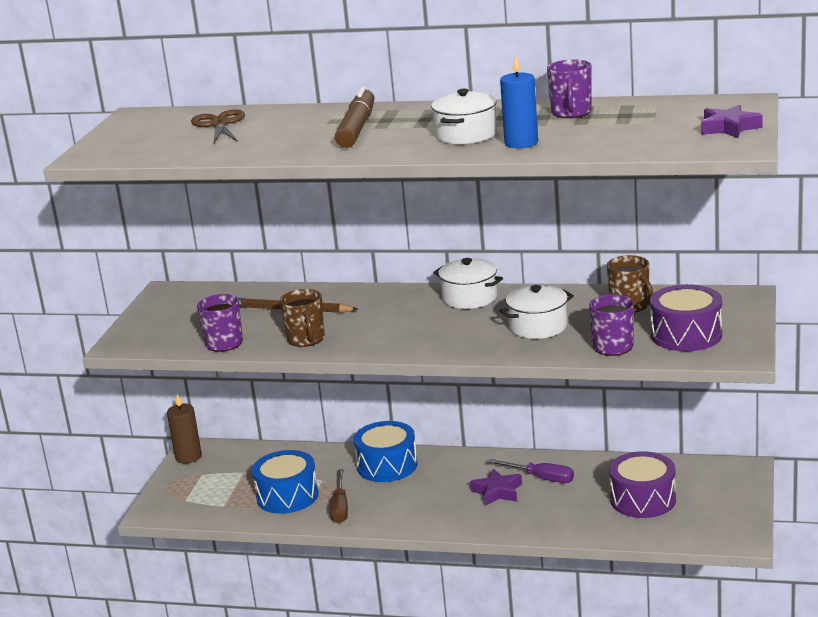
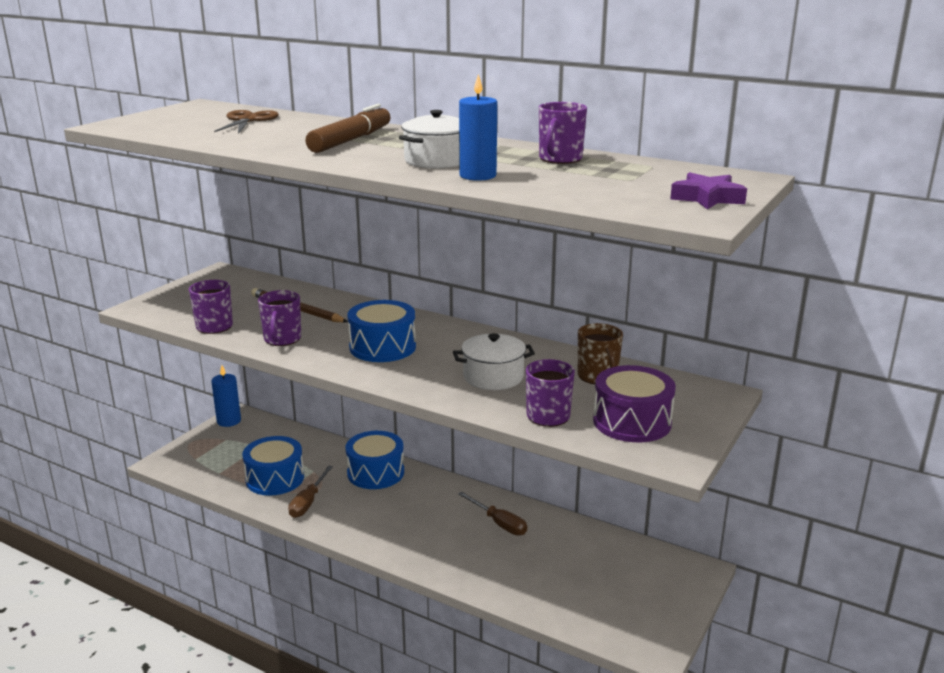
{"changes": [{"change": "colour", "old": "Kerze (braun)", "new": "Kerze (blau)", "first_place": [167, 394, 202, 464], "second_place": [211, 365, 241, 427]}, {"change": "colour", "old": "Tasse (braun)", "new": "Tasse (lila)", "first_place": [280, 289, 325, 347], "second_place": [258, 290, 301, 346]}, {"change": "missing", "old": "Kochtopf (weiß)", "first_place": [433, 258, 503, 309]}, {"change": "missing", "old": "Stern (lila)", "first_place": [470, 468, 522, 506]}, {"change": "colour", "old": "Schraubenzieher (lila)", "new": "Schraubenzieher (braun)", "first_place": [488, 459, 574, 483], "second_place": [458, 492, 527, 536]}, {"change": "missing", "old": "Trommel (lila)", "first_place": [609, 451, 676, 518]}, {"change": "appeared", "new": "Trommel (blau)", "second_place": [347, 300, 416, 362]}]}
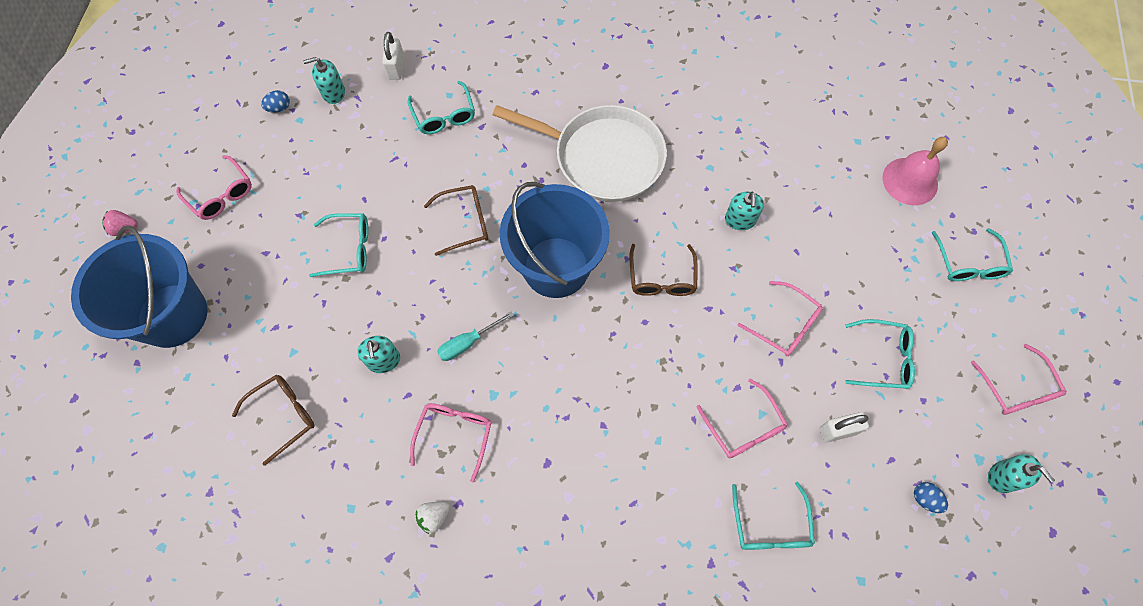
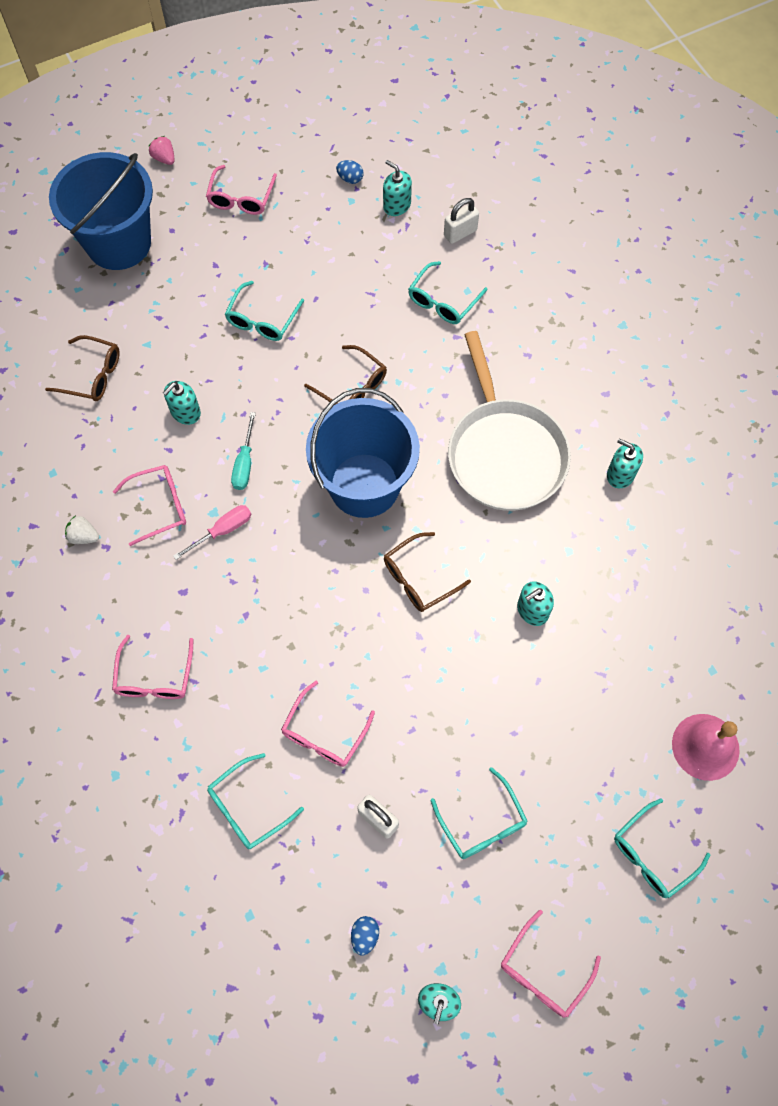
{"changes": [{"change": "spun", "old": "Brille (türkis)", "first_place": [309, 213, 369, 277], "second_place": [225, 281, 304, 341], "degrees": 60}, {"change": "spun", "old": "Schraubenzieher (türkis)", "first_place": [437, 311, 514, 361], "second_place": [231, 412, 256, 490], "degrees": -105}, {"change": "relocated", "old": "Brille (rosa)", "first_place": [737, 281, 823, 356], "second_place": [112, 635, 194, 699]}, {"change": "appeared", "new": "Schraubenzieher (rosa)", "second_place": [173, 505, 251, 560]}, {"change": "appeared", "new": "Seifenspender (türkis)", "second_place": [607, 438, 643, 488]}]}
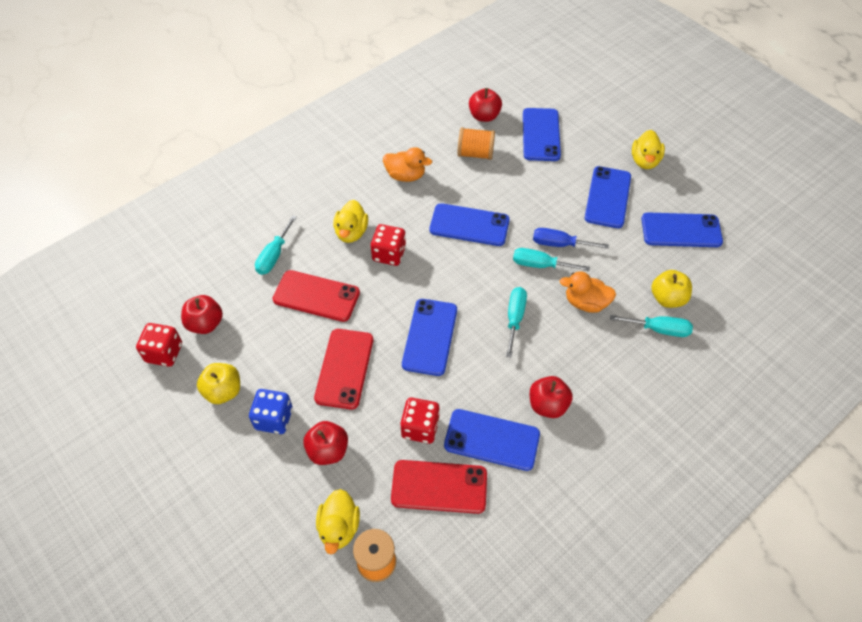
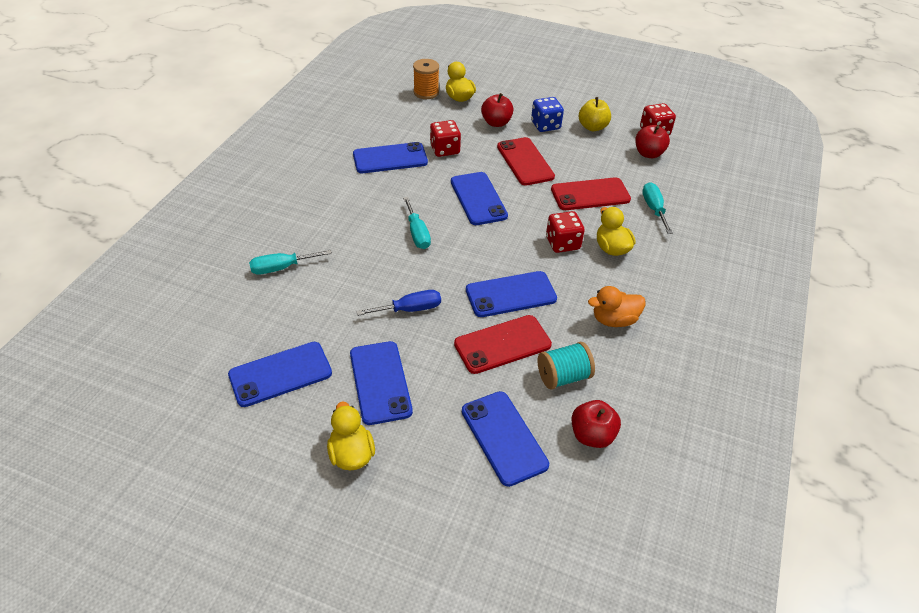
{"changes": [{"change": "relocated", "old": "Handy (rot)", "first_place": [391, 460, 487, 514], "second_place": [454, 315, 552, 374]}, {"change": "colour", "old": "Garnrolle (orange)", "new": "Garnrolle (türkis)", "first_place": [457, 127, 495, 160], "second_place": [538, 342, 595, 390]}, {"change": "missing", "old": "Schraubenzieher (türkis)", "first_place": [513, 248, 590, 271]}, {"change": "missing", "old": "Apfel (rot)", "first_place": [530, 376, 573, 418]}, {"change": "missing", "old": "Ente (orange)", "first_place": [560, 271, 616, 313]}, {"change": "missing", "old": "Apfel (gelb)", "first_place": [651, 270, 692, 308]}]}
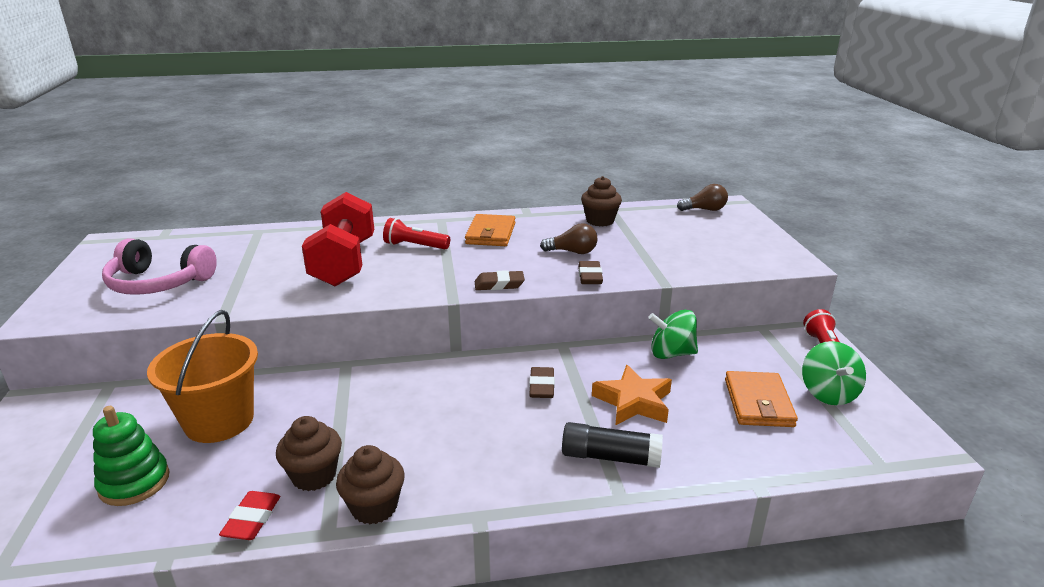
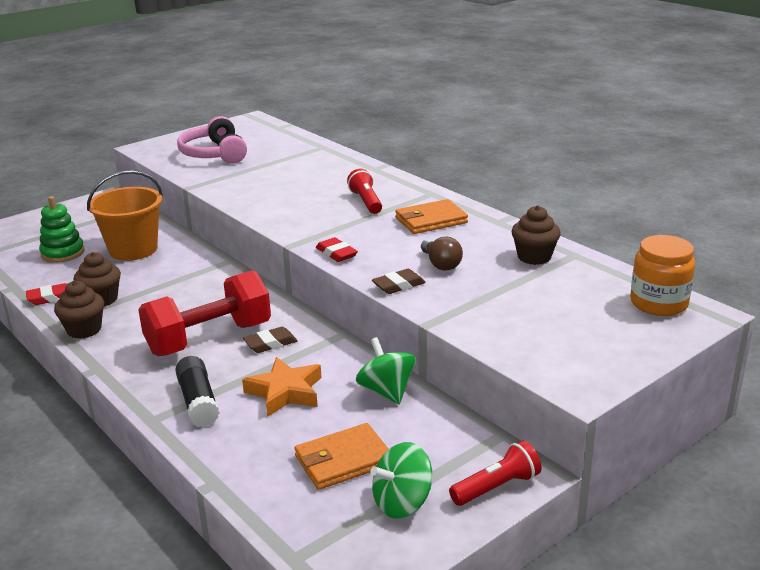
{"changes": [{"change": "relocated", "old": "Hantel (rot)", "first_place": [302, 192, 374, 286], "second_place": [138, 270, 271, 356]}, {"change": "colour", "old": "Radiergummi (braun)", "new": "Radiergummi (rot)", "first_place": [475, 270, 525, 290], "second_place": [316, 237, 358, 262]}, {"change": "exchanged", "old": "Glühbirne (braun)", "new": "Einmachglas (orange)", "first_place": [677, 184, 728, 211], "second_place": [630, 235, 695, 316]}]}
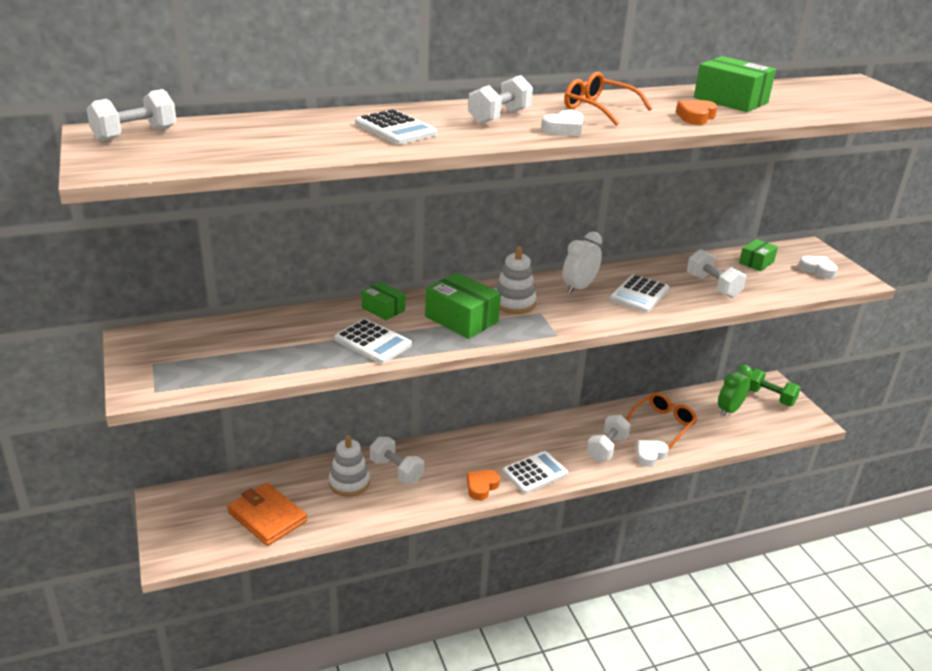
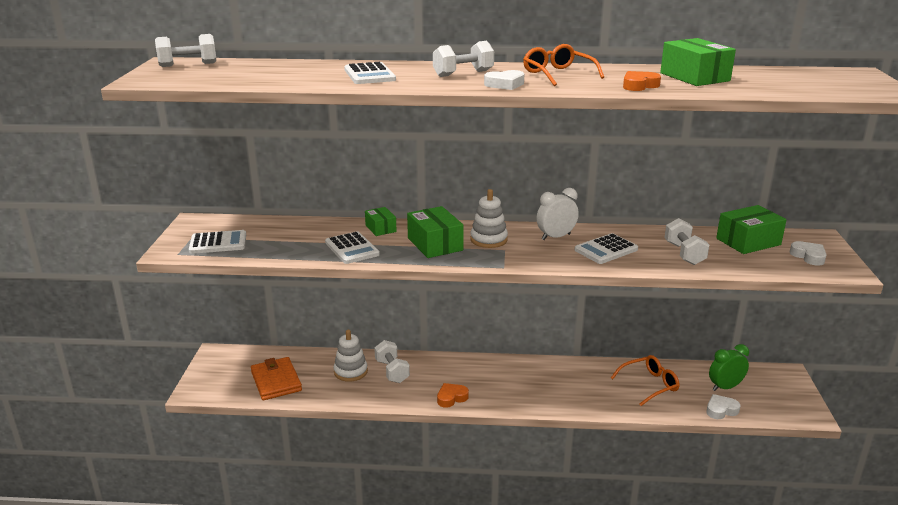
{"changes": [{"change": "relocated", "old": "Taschenrechner (weiß)", "first_place": [502, 451, 568, 494], "second_place": [189, 230, 246, 254]}, {"change": "missing", "old": "Hantel (weiß)", "first_place": [587, 415, 631, 461]}, {"change": "relocated", "old": "Herz (weiß)", "first_place": [636, 440, 669, 467], "second_place": [706, 394, 740, 419]}, {"change": "size", "old": "Schachtel (grün)", "first_place": [739, 239, 778, 271], "second_place": [716, 205, 787, 254], "factor": 1.68}, {"change": "missing", "old": "Hantel (grün)", "first_place": [748, 368, 801, 406]}]}
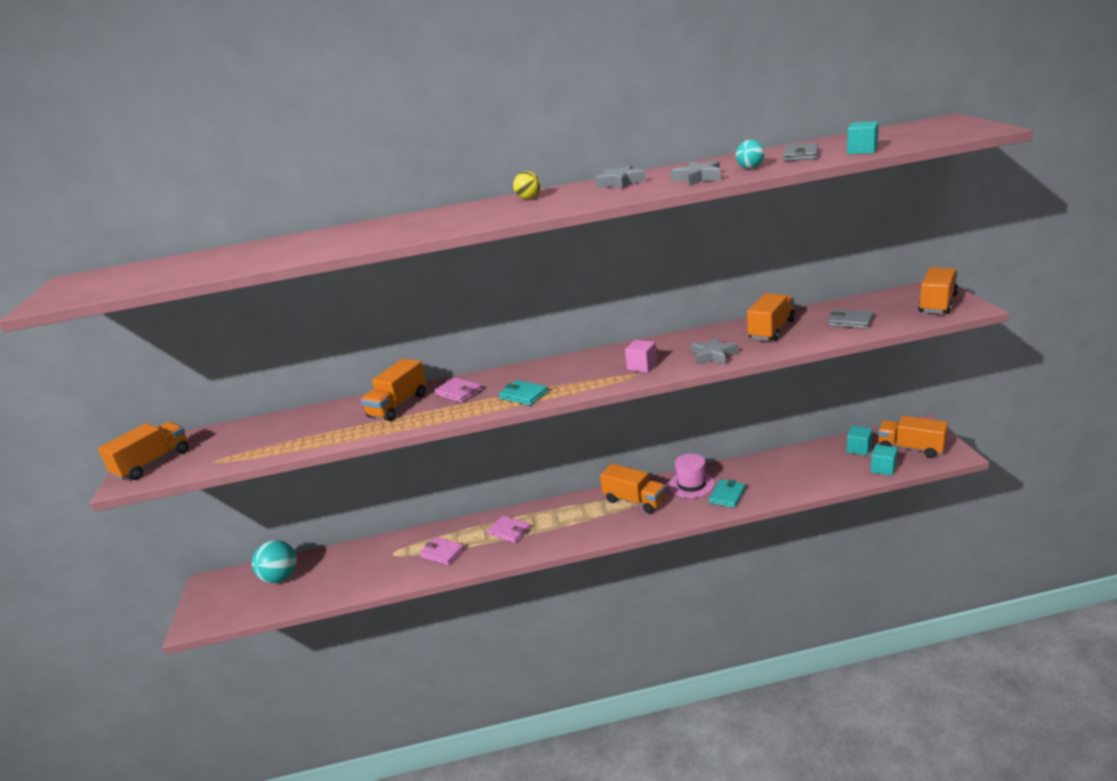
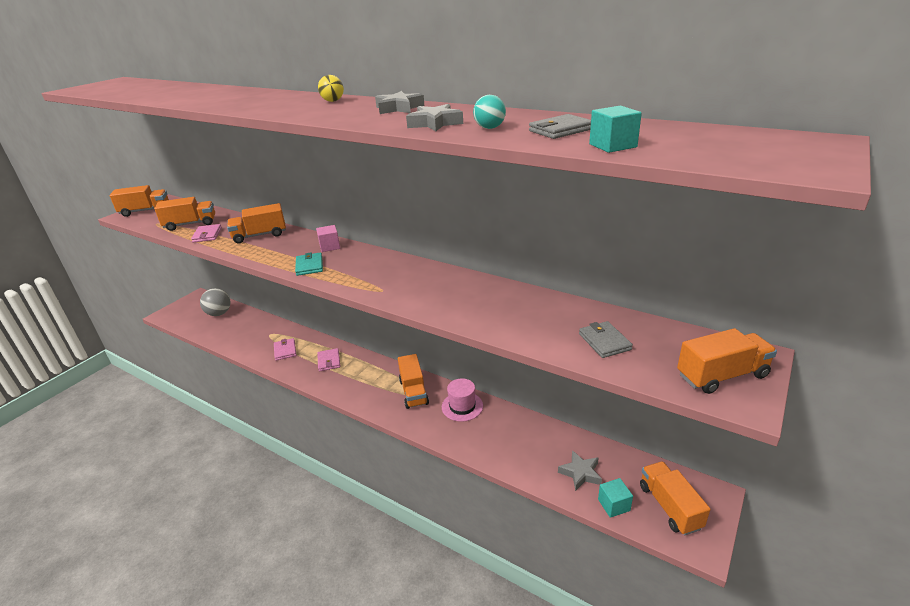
{"changes": [{"change": "colour", "old": "Ball (türkis)", "new": "Ball (grau)", "first_place": [252, 540, 297, 583], "second_place": [200, 288, 231, 316]}, {"change": "relocated", "old": "Geldbörse (rosa)", "first_place": [435, 377, 482, 403], "second_place": [191, 224, 222, 243]}, {"change": "relocated", "old": "Kubus (rosa)", "first_place": [625, 340, 657, 373], "second_place": [316, 225, 340, 252]}, {"change": "relocated", "old": "Stern (grau)", "first_place": [691, 337, 738, 365], "second_place": [558, 450, 602, 491]}, {"change": "missing", "old": "Geldbörse (türkis)", "first_place": [709, 480, 746, 508]}, {"change": "relocated", "old": "Lastwagen (orange)", "first_place": [747, 293, 795, 341], "second_place": [154, 197, 215, 231]}, {"change": "missing", "old": "Kubus (türkis)", "first_place": [847, 426, 872, 456]}]}
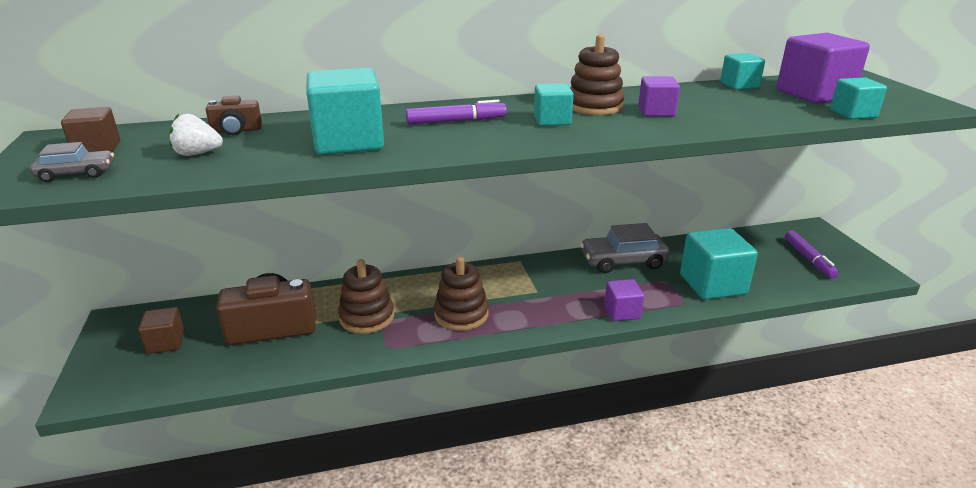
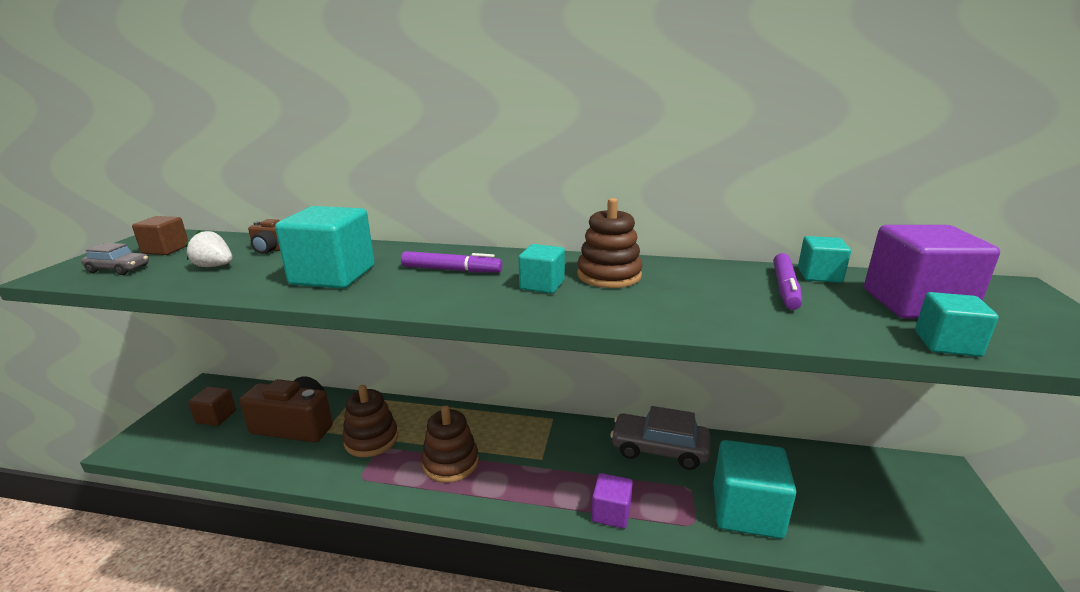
{"changes": [{"change": "missing", "old": "Kubus (lila)", "first_place": [638, 76, 680, 117]}, {"change": "relocated", "old": "Filzstift (lila)", "first_place": [785, 230, 839, 279], "second_place": [773, 253, 802, 310]}]}
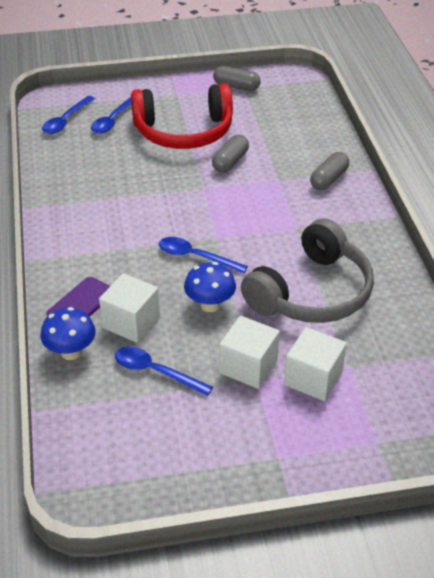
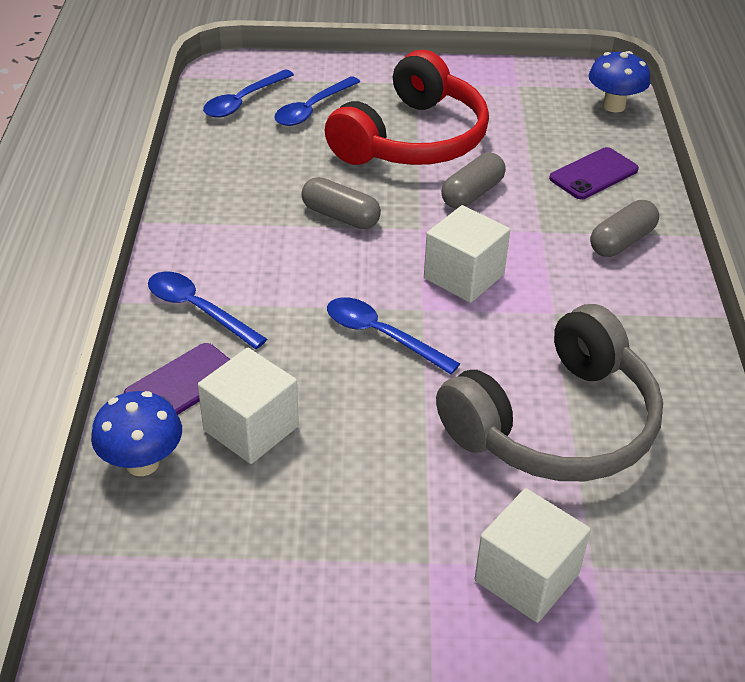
{"changes": [{"change": "relocated", "old": "Löffel (blau)", "first_place": [115, 346, 213, 396], "second_place": [148, 271, 267, 349]}, {"change": "spun", "old": "Kopfhörer (rot)", "first_place": [131, 83, 233, 149], "second_place": [325, 50, 489, 165], "degrees": -60}, {"change": "relocated", "old": "Pilz (blau)", "first_place": [184, 262, 236, 312], "second_place": [589, 51, 650, 113]}, {"change": "relocated", "old": "Kapsel (grau)", "first_place": [213, 66, 261, 91], "second_place": [301, 177, 381, 229]}, {"change": "relocated", "old": "Kubus (weiß)", "first_place": [219, 316, 280, 389], "second_place": [424, 205, 510, 303]}, {"change": "appeared", "new": "Handy (lila)", "second_place": [549, 147, 639, 200]}]}
